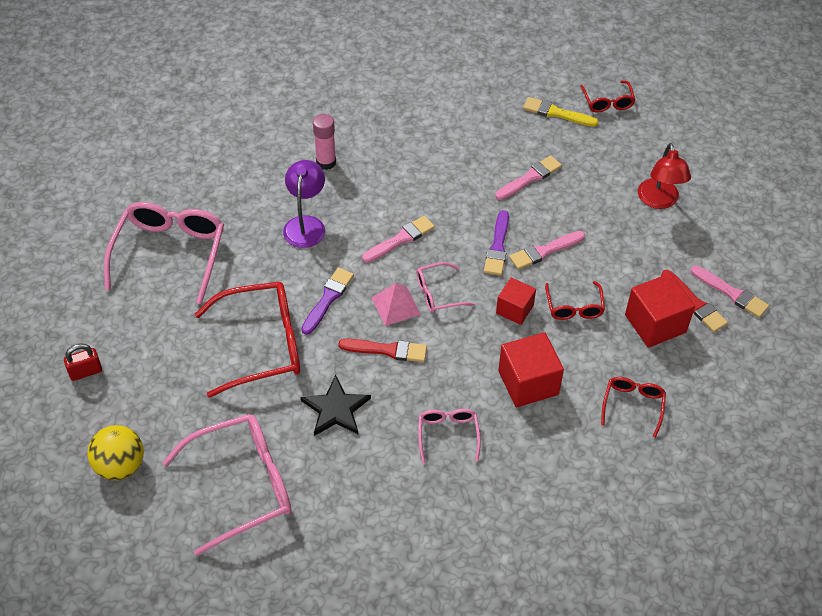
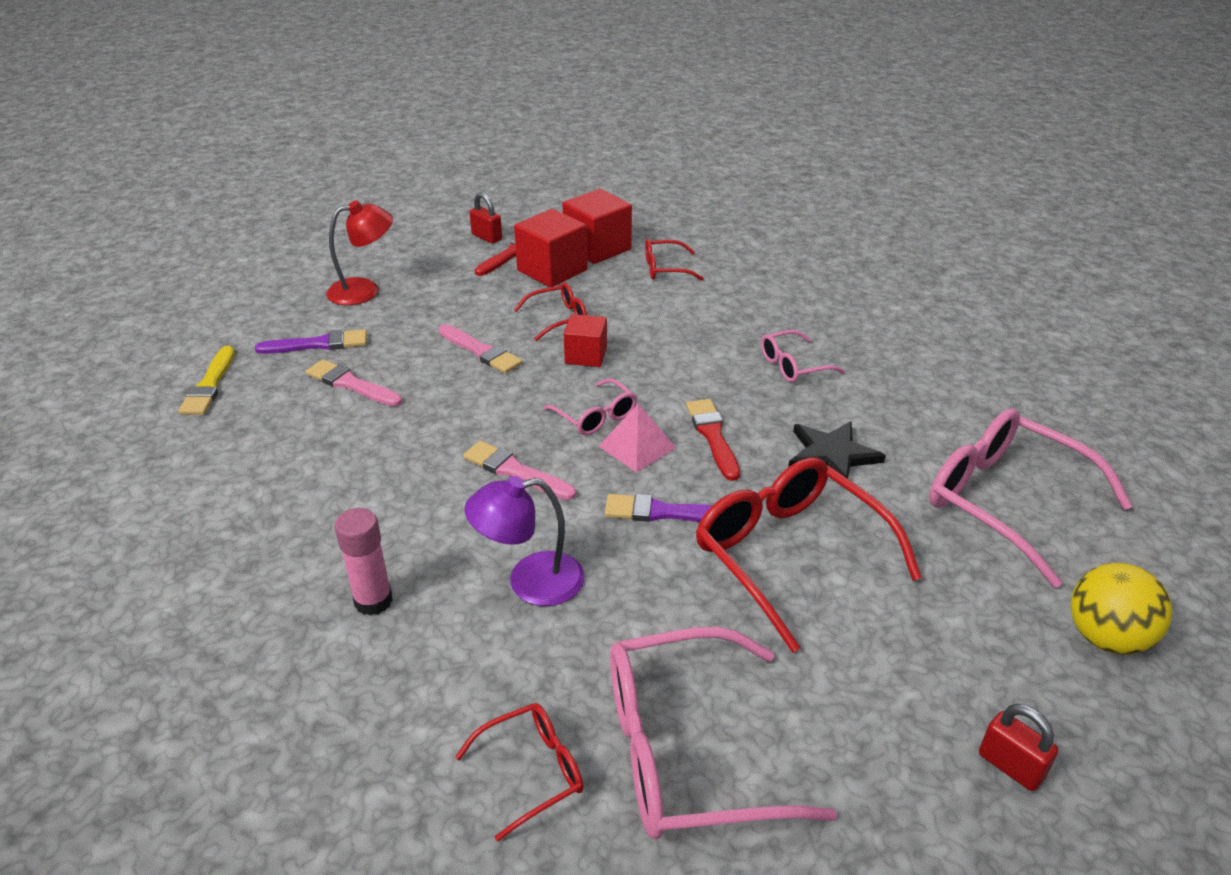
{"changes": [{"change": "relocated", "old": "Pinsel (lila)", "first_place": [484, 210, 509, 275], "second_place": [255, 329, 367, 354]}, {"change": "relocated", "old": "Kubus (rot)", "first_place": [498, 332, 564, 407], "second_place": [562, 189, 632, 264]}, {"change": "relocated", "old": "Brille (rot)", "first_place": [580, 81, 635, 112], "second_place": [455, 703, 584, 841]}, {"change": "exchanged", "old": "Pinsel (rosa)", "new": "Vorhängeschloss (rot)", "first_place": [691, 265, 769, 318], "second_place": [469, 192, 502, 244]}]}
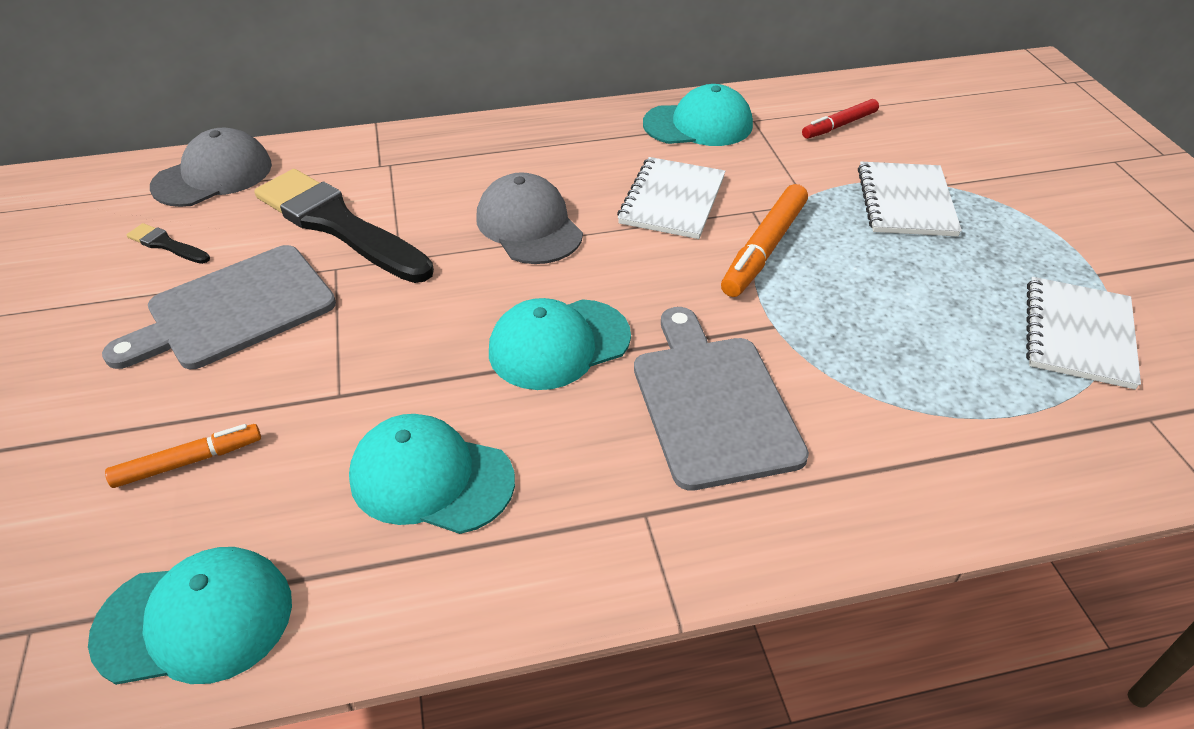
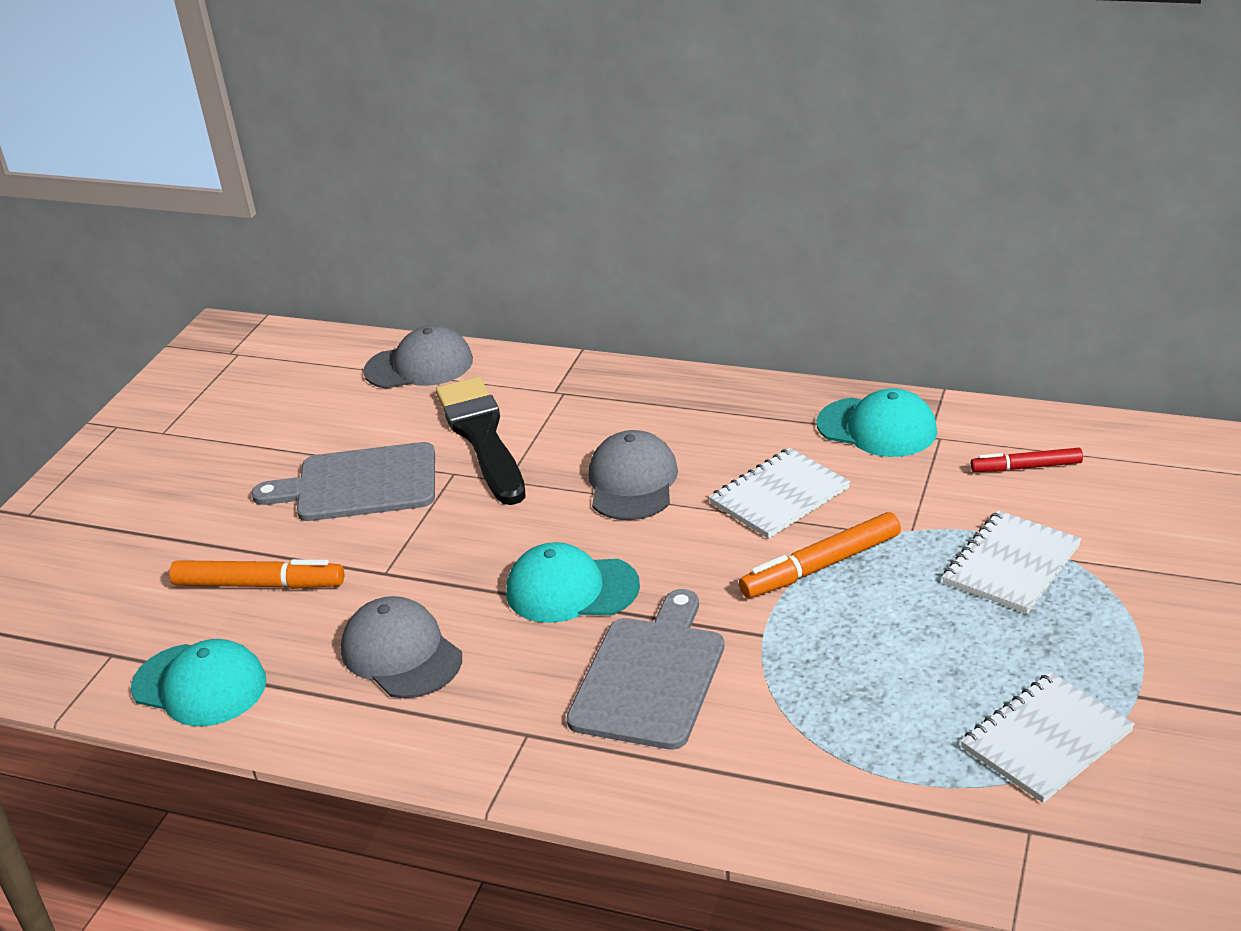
{"changes": [{"change": "size", "old": "Filzstift (orange)", "first_place": [105, 424, 261, 488], "second_place": [169, 559, 344, 589], "factor": 1.55}, {"change": "missing", "old": "Pinsel (schwarz)", "first_place": [127, 223, 210, 264]}, {"change": "colour", "old": "Kappe (türkis)", "new": "Kappe (grau)", "first_place": [349, 414, 515, 534], "second_place": [341, 596, 462, 698]}]}
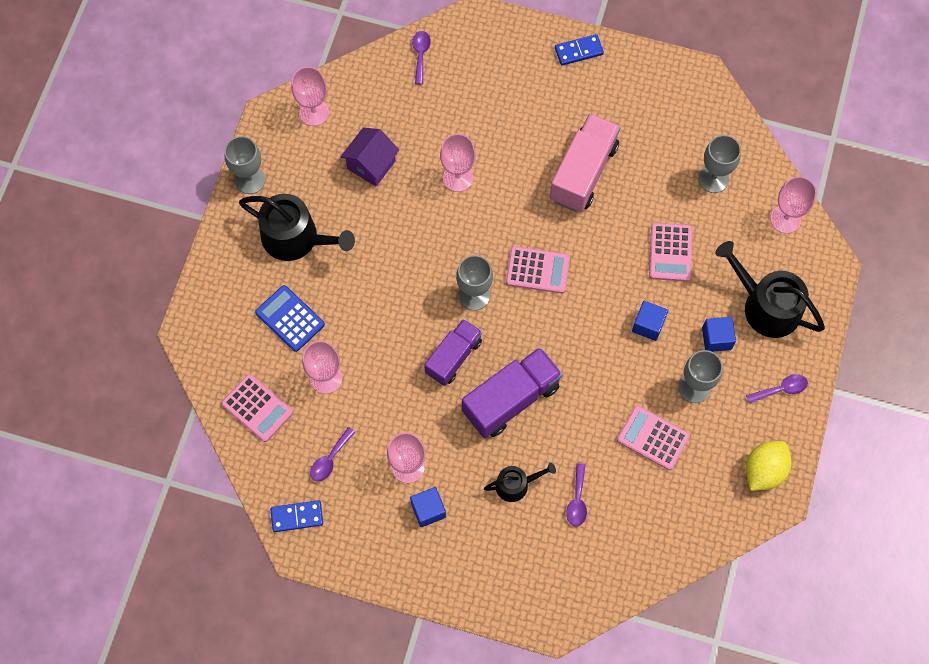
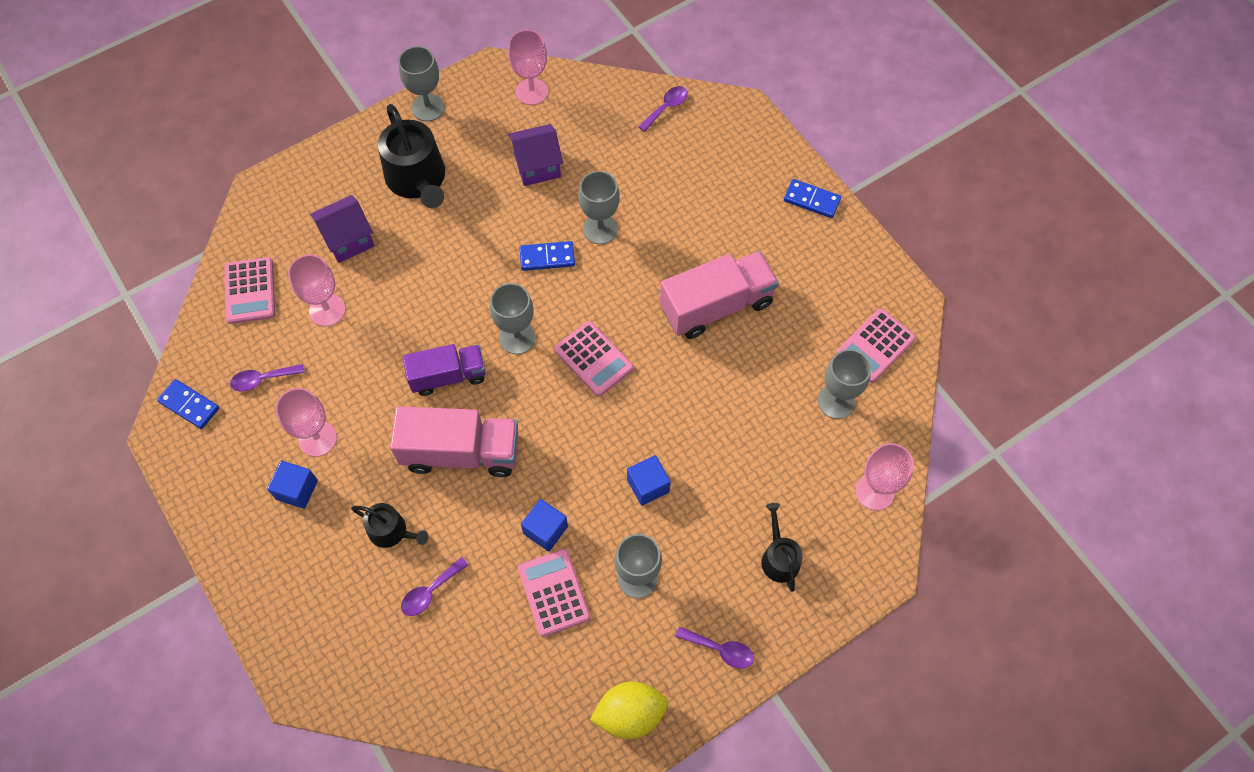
{"changes": [{"change": "exchanged", "old": "Taschenrechner (blau)", "new": "Haus (lila)", "first_place": [255, 285, 325, 352], "second_place": [310, 195, 375, 263]}, {"change": "colour", "old": "Kelch (rosa)", "new": "Kelch (grau)", "first_place": [440, 134, 476, 192], "second_place": [578, 171, 620, 244]}, {"change": "colour", "old": "Lastwagen (lila)", "new": "Lastwagen (rosa)", "first_place": [462, 347, 563, 438], "second_place": [390, 406, 518, 477]}, {"change": "relocated", "old": "Taschenrechner (rosa)", "first_place": [649, 223, 693, 282], "second_place": [837, 309, 916, 383]}, {"change": "relocated", "old": "Kubus (blau)", "first_place": [702, 317, 736, 352], "second_place": [521, 499, 568, 551]}, {"change": "size", "old": "Gießkanne (schwarz)", "first_place": [715, 241, 825, 338], "second_place": [761, 503, 803, 592], "factor": 0.55}, {"change": "appeared", "new": "Dominostein (blau)", "second_place": [520, 241, 575, 271]}]}
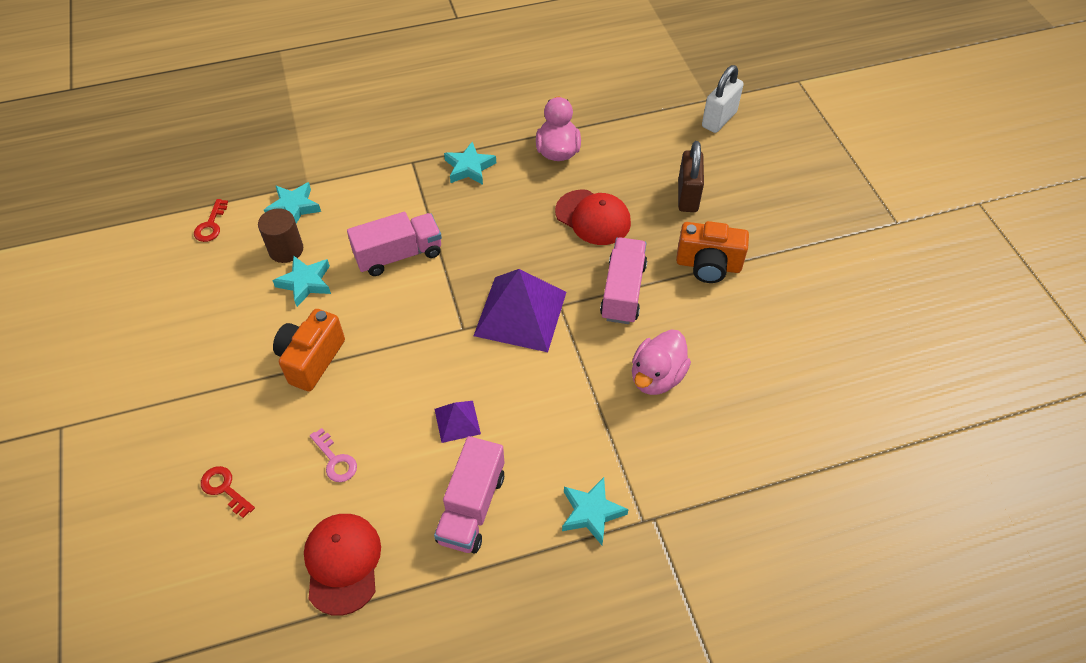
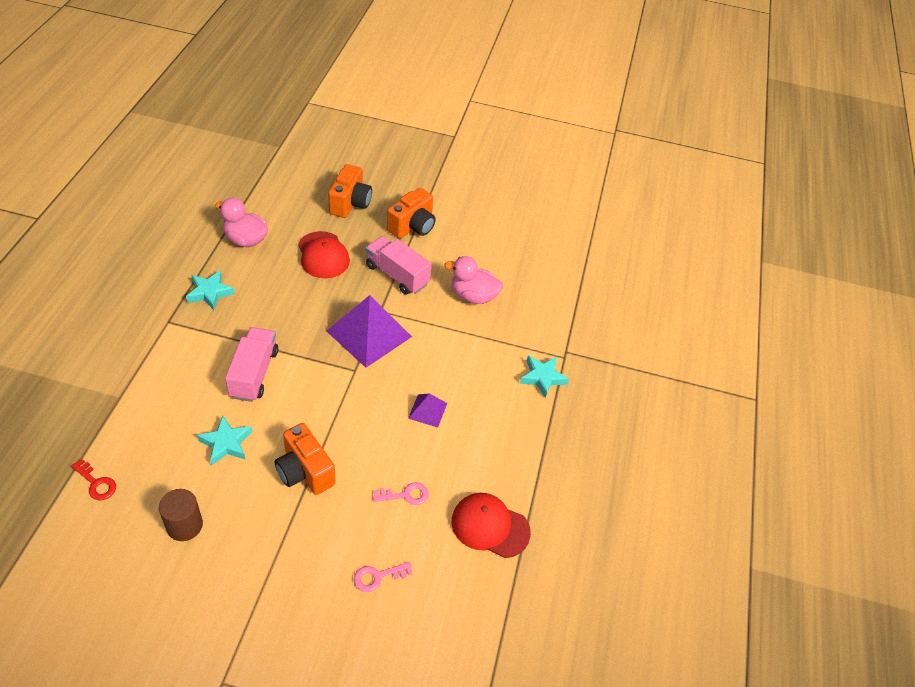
{"changes": [{"change": "colour", "old": "Schlüssel (rot)", "new": "Schlüssel (rosa)", "first_place": [201, 466, 255, 518], "second_place": [354, 562, 413, 592]}, {"change": "relocated", "old": "Vollzylinder (braun)", "first_place": [258, 208, 303, 263], "second_place": [159, 489, 203, 541]}, {"change": "missing", "old": "Stern (türkis)", "first_place": [264, 182, 321, 224]}, {"change": "missing", "old": "Lastwagen (rosa)", "first_place": [434, 436, 504, 554]}, {"change": "spun", "old": "Kappe (rot)", "first_place": [555, 190, 631, 245], "second_place": [298, 231, 350, 278], "degrees": 90}, {"change": "spun", "old": "Ente (rosa)", "first_place": [632, 330, 691, 395], "second_place": [445, 256, 503, 304], "degrees": 135}, {"change": "exchanged", "old": "Vorhängeschloss (braun)", "new": "Kamera (orange)", "first_place": [678, 141, 704, 212], "second_place": [328, 164, 372, 218]}, {"change": "missing", "old": "Vorhängeschloss (weiß)", "first_place": [702, 65, 744, 133]}]}
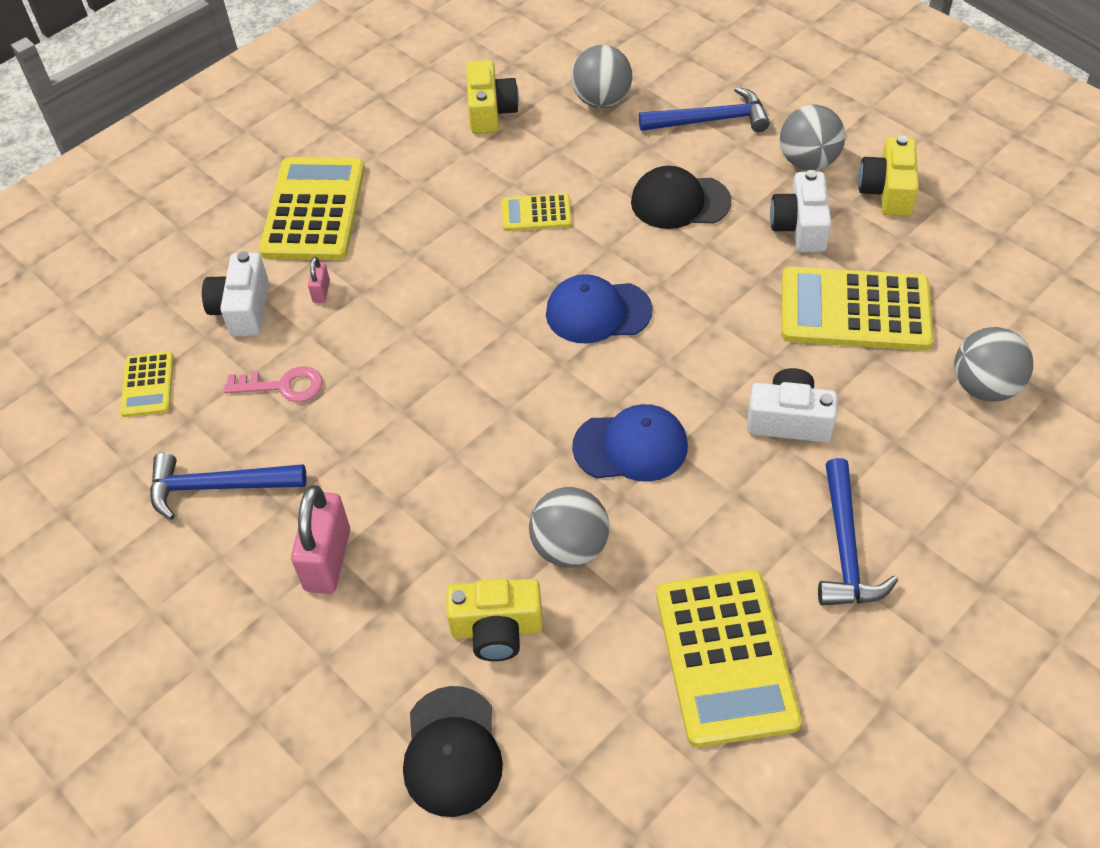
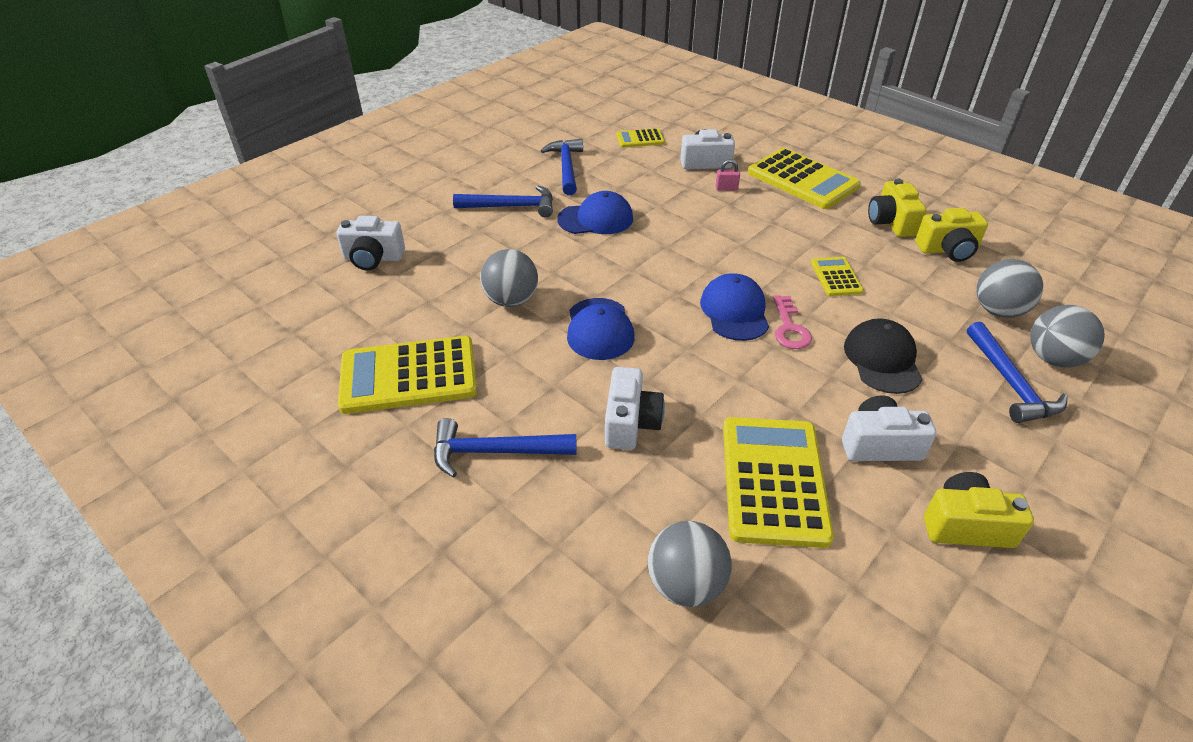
{"changes": [{"change": "relocated", "old": "Schlüssel (rosa)", "first_place": [224, 366, 323, 402], "second_place": [773, 295, 812, 349]}, {"change": "spun", "old": "Taschenrechner (gelb)", "first_place": [259, 157, 365, 260], "second_place": [748, 148, 861, 209], "degrees": 45}, {"change": "exchanged", "old": "Vorhängeschloss (rosa)", "new": "Hammer (blau)", "first_place": [291, 485, 350, 594], "second_place": [453, 185, 553, 217]}, {"change": "exchanged", "old": "Kappe (schwarz)", "new": "Kamera (weiß)", "first_place": [403, 686, 503, 817], "second_place": [337, 216, 405, 271]}, {"change": "relocated", "old": "Kamera (gelb)", "first_place": [446, 579, 543, 661], "second_place": [868, 178, 927, 237]}, {"change": "relocated", "old": "Ball (grau)", "first_place": [780, 105, 845, 170], "second_place": [1030, 305, 1105, 368]}, {"change": "appeared", "new": "Kappe (blau)", "second_place": [557, 191, 633, 234]}]}
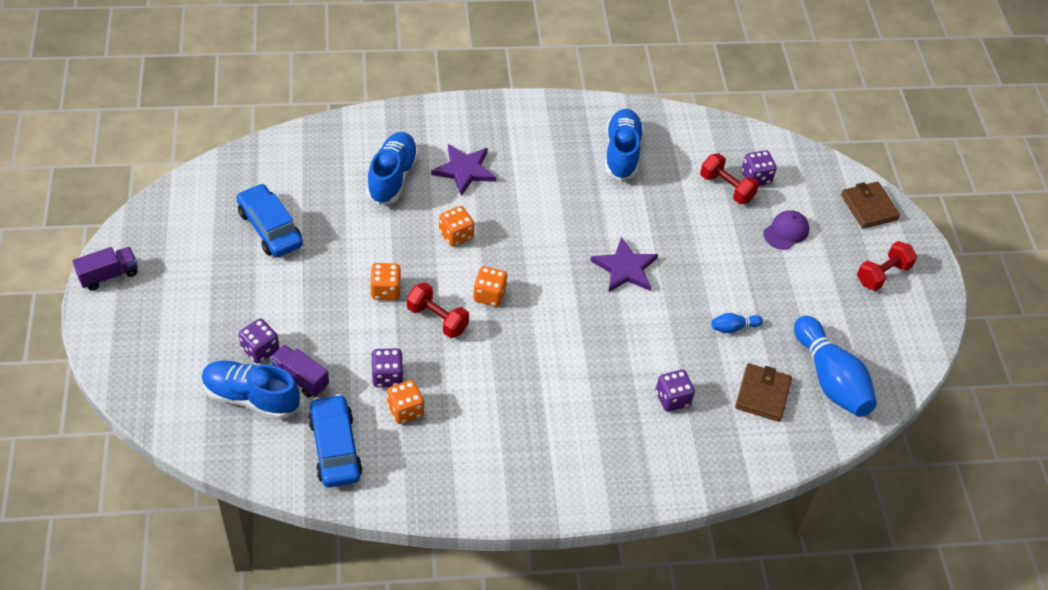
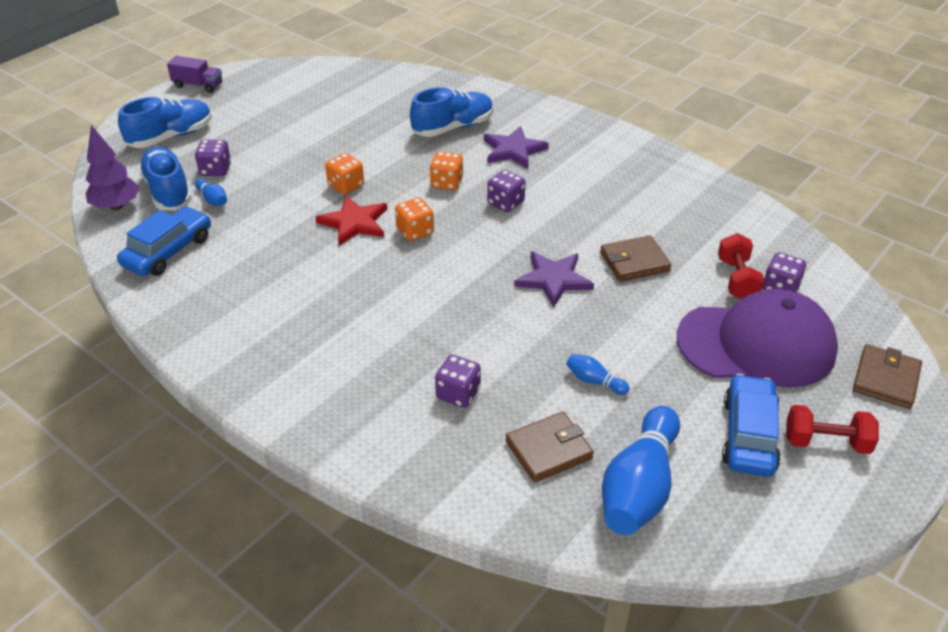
{"changes": [{"change": "relocated", "old": "Auto (blau)", "first_place": [236, 183, 303, 257], "second_place": [722, 374, 781, 477]}, {"change": "exchanged", "old": "Lastwagen (lila)", "new": "Bowlingkegel (blau)", "first_place": [270, 344, 329, 398], "second_place": [195, 179, 227, 206]}, {"change": "relocated", "old": "Spielwürfel (lila)", "first_place": [371, 348, 403, 387], "second_place": [487, 170, 525, 212]}, {"change": "missing", "old": "Spielwürfel (orange)", "first_place": [387, 380, 424, 424]}, {"change": "exchanged", "old": "Hantel (rot)", "new": "Stern (rot)", "first_place": [407, 282, 469, 338], "second_place": [315, 196, 387, 246]}, {"change": "relocated", "old": "Schuh (blau)", "first_place": [605, 109, 644, 181], "second_place": [118, 97, 212, 148]}, {"change": "size", "old": "Kappe (lila)", "first_place": [763, 210, 809, 250], "second_place": [677, 289, 838, 388], "factor": 2.41}, {"change": "appeared", "new": "Baum (lila)", "second_place": [86, 125, 139, 211]}, {"change": "appeared", "new": "Geldbörse (braun)", "second_place": [600, 235, 671, 282]}]}
